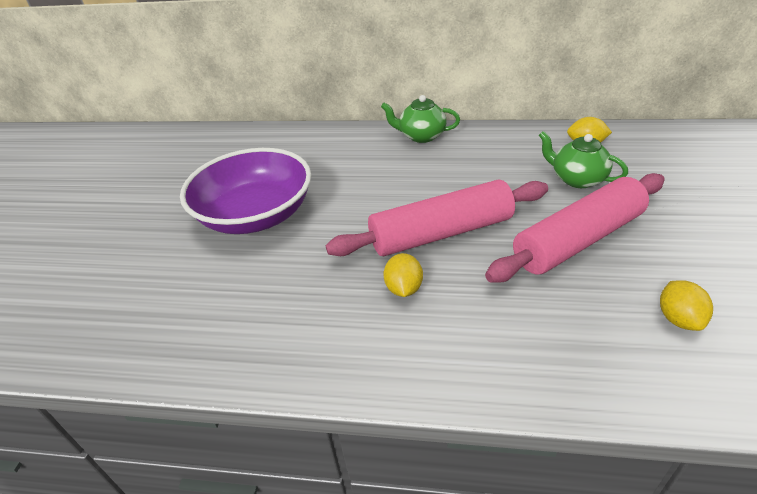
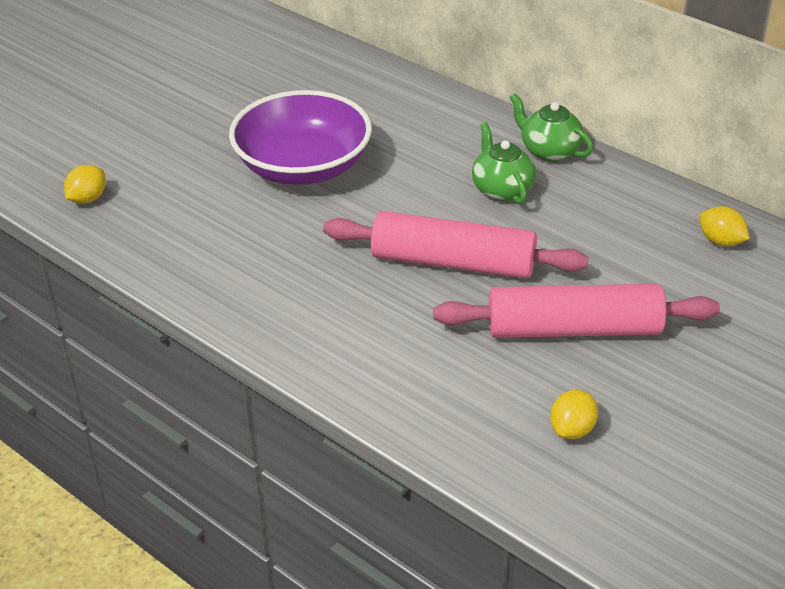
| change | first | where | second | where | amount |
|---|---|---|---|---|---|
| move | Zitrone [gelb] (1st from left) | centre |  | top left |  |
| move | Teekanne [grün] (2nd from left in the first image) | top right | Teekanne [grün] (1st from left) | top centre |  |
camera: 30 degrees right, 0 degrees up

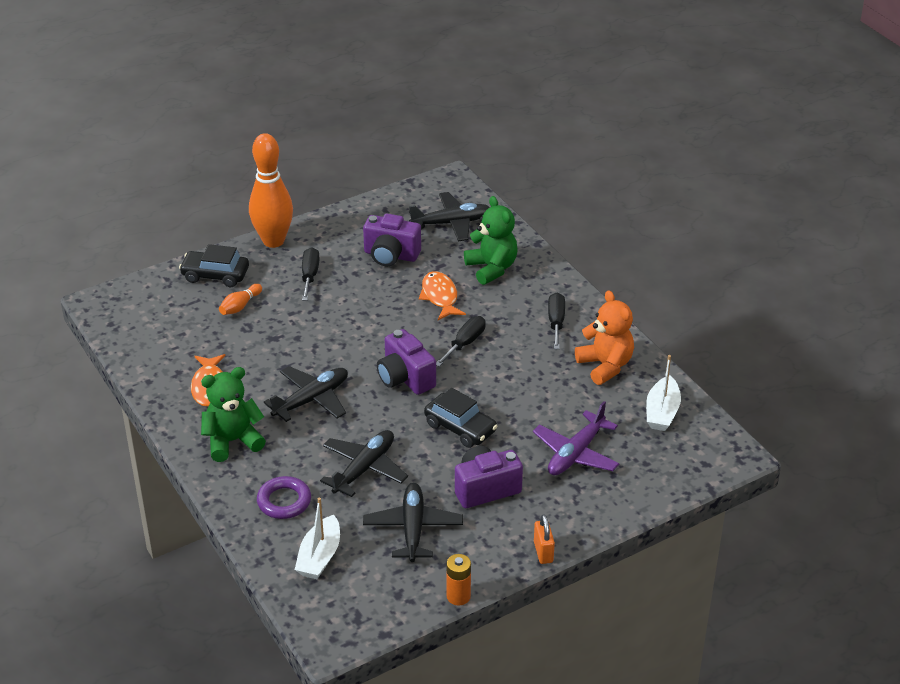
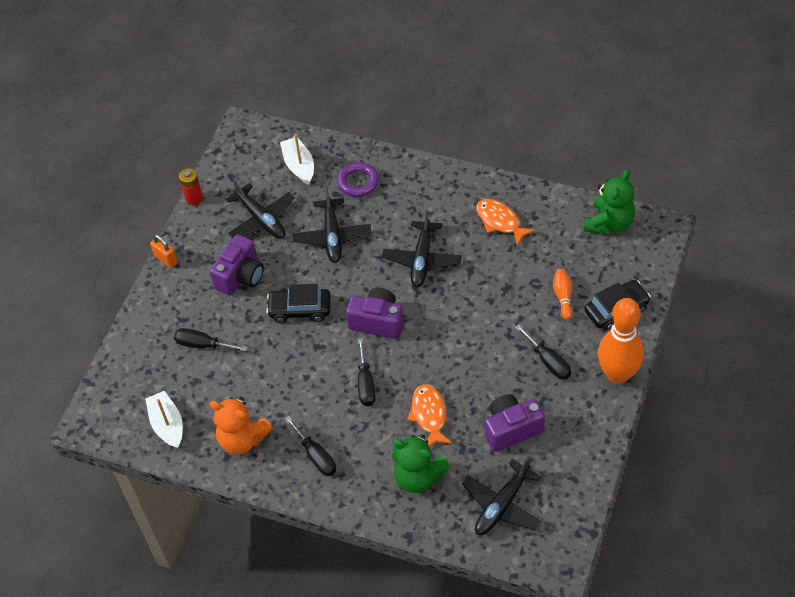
| change | first | where | second | where | amount |
|---|---|---|---|---|---|
| move | Teddybär [grün] (1st from left in the first image) | middle left | Teddybär [grün] (2nd from left) | middle right |  |
| rotate | Fisch [orange] (2nd from left in the first image) | centre | Fisch [orange] (1st from left) | bottom centre | 135 degrees counterclockwise |
| recolor | Batterie [orange] | bottom centre | Batterie [rot] | top left |  |
| replace | Flugzeug [lila] | centre | Schraubenzieher [schwarz] (1st from left) | middle left |  |
camera: 145 degrees right, 15 degrees up

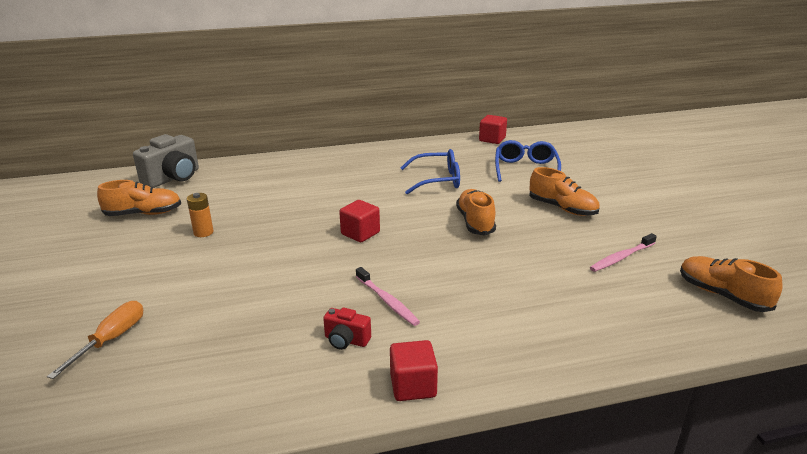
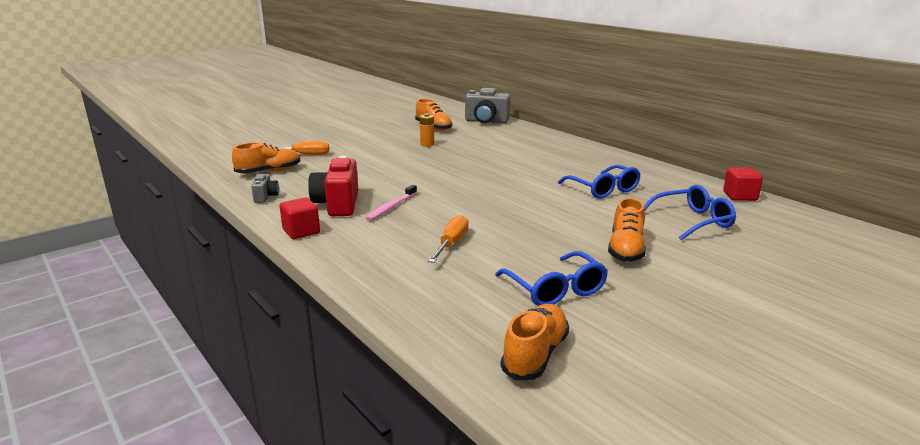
| change | first | where | second | where | amount |
|---|---|---|---|---|---|
| resize | Kamera [rot] | bottom centre |  | centre | x1.94 |
| delete | Kubus [rot] (1st from left) | centre |  |  |  |
| move | Schuh [orange] (2nd from left in the first image) | centre | Schuh [orange] (1st from left) | middle left |  |
| replace | Zahnbürste [rosa] (2nd from left) | middle right | Brille [blau] (1st from left) | centre |  |
| insert |  |  | Kamera [grau] (1st from left) | middle left |  |
| insert |  |  | Schraubenzieher [orange] (2nd from left) | centre |  |
camera: 65 degrees right, 5 degrees down

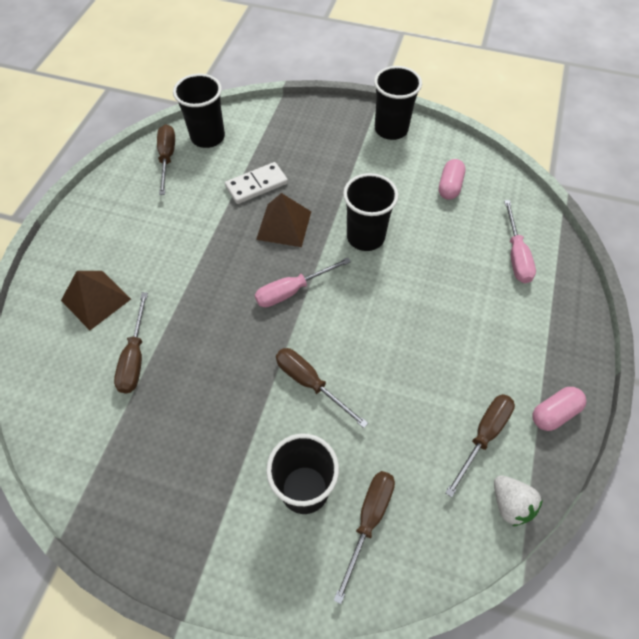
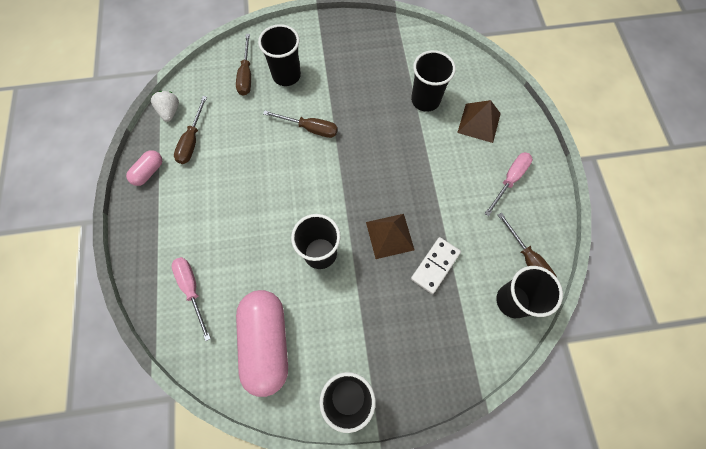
| change | first | where | second | where | amount |
|---|---|---|---|---|---|
| replace | Schraubenzieher [braun] (1st from left) | middle left | Becher [schwarz] (4th from left) | top centre |  |
| move | Schraubenzieher [rosa] (1st from left in the first image) | centre | Schraubenzieher [rosa] (2nd from left) | middle right |  |
| resize | Kapsel [rosa] (1st from left in the first image) | top right | Kapsel [rosa] (2nd from left) | bottom centre | x2.12 |
| rotate | Erdbeere [weiß] | bottom right |  | top left | 45 degrees clockwise |
camera: 155 degrees right, 10 degrees up

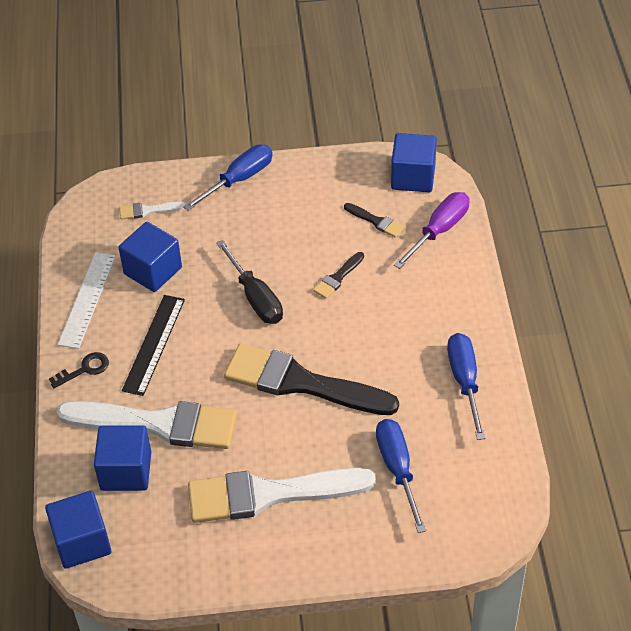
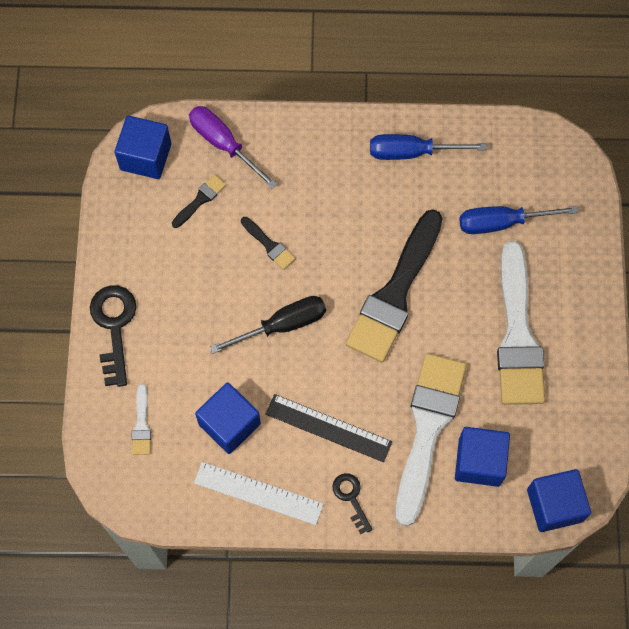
| change | first | where | second | where | amount |
|---|---|---|---|---|---|
| replace | Schraubenzieher [blau] (1st from left) | top centre | Schlüssel [schwarz] (1st from left) | middle left |  |
camera: 85 degrees left, 20 degrees up

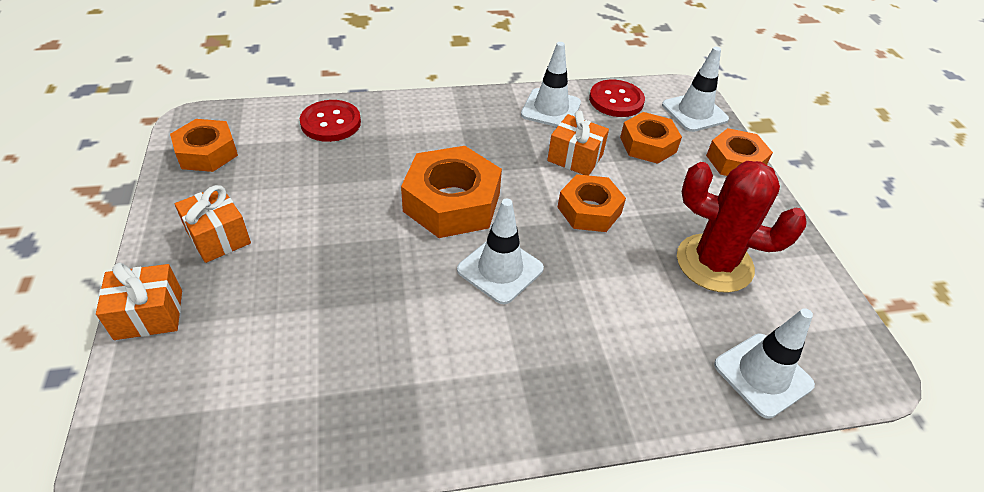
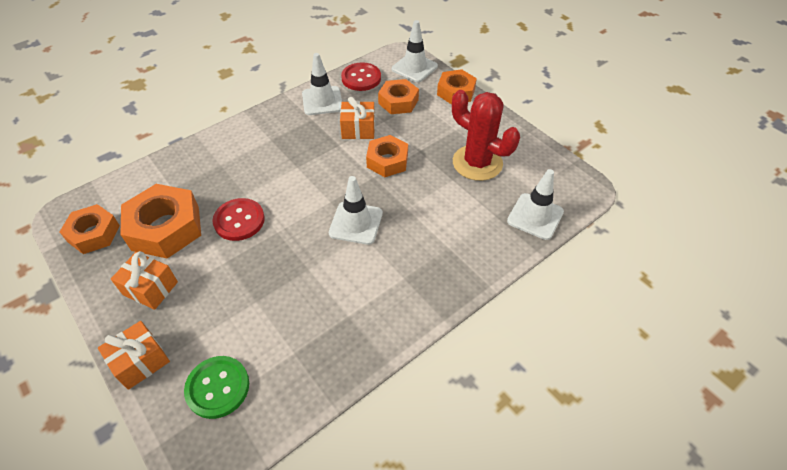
| change | first | where | second | where | amount |
|---|---|---|---|---|---|
| move | Knopf [rot] (1st from left) | top centre |  | middle left |  |
| move | Sechskantmutter [orange] (2nd from left) | centre |  | middle left |  |
| rotate | Kaktus [rot] | middle right |  | top centre | 45 degrees clockwise |
| insert |  |  | Knopf [grün] | bottom left |  |
camera: 25 degrees left, 5 degrees up

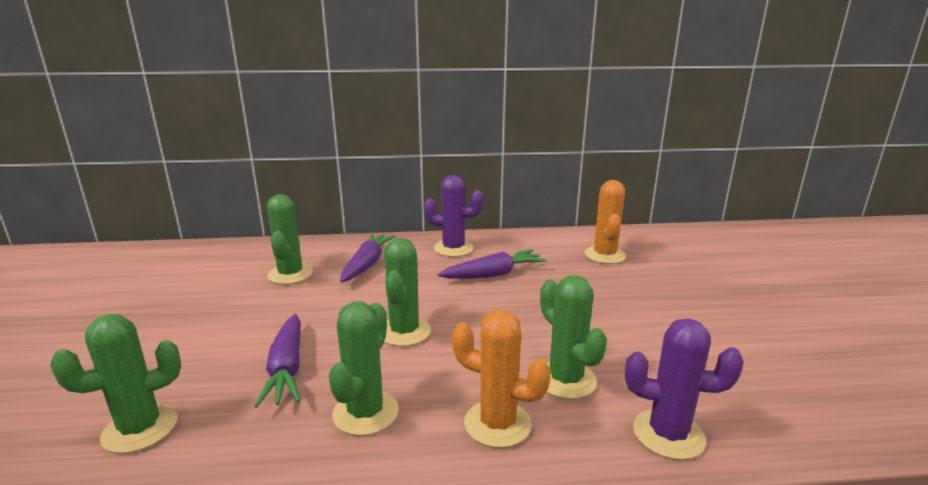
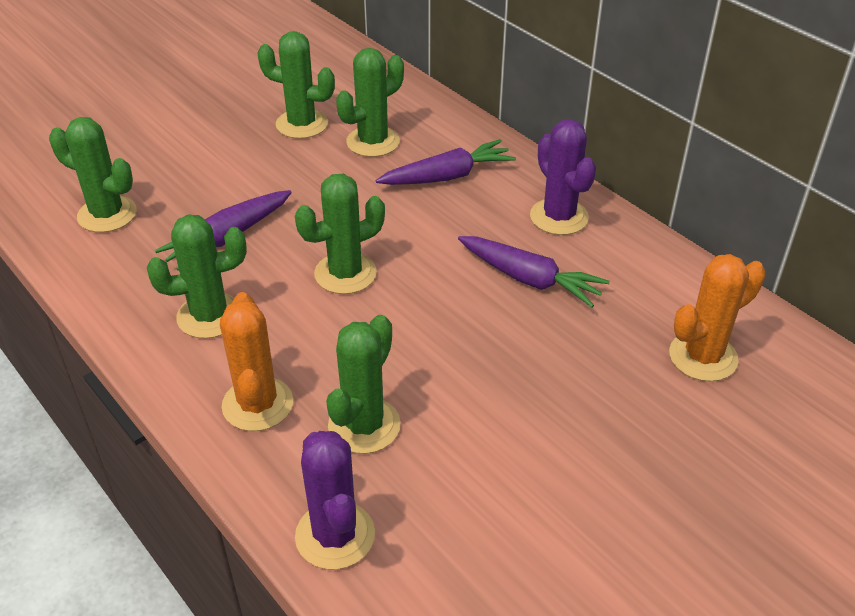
| change | first | where | second | where | amount |
|---|---|---|---|---|---|
| insert |  |  | Kaktus [grün] (3rd from left) | top centre |  |
camera: 55 degrees right, 20 degrees up

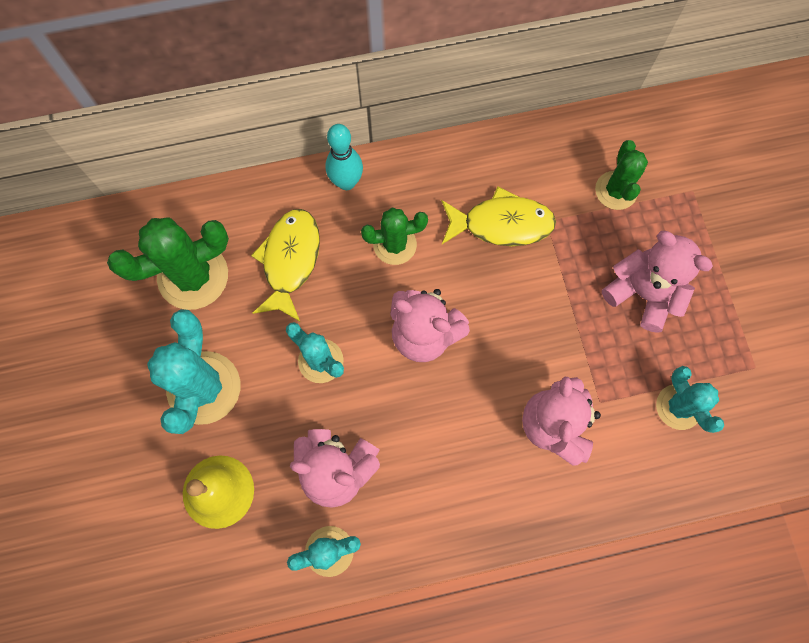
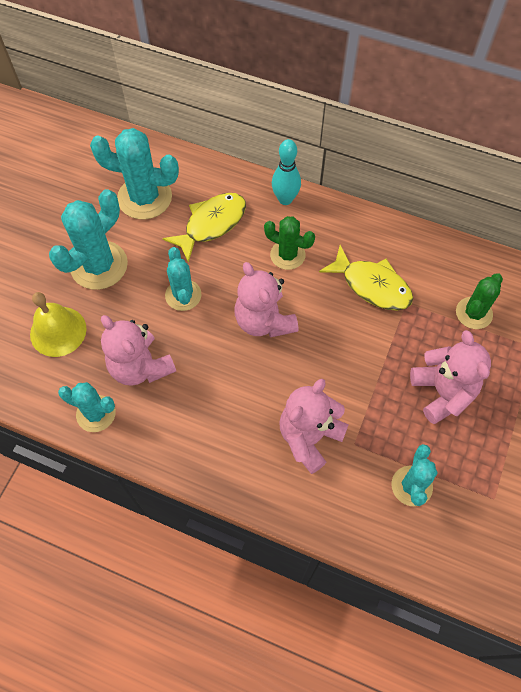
| change | first | where | second | where | amount |
|---|---|---|---|---|---|
| recolor | Kaktus [grün] (1st from left) | middle left | Kaktus [türkis] (3rd from left) | top left |  |
camera: 35 degrees right, 10 degrees down

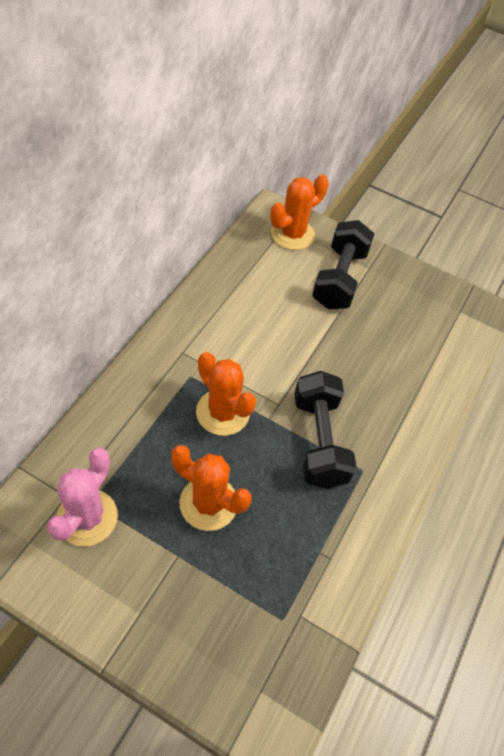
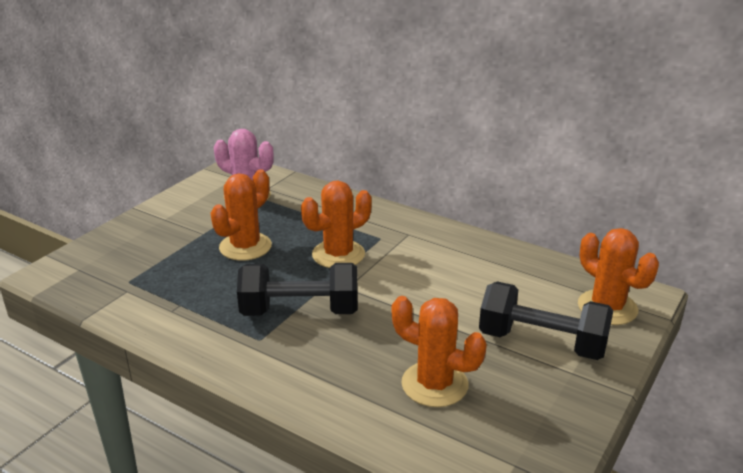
| change | first | where | second | where | amount |
|---|---|---|---|---|---|
| insert |  |  | Kaktus [orange] (3rd from left) | bottom centre |  |
camera: 100 degrees right, 25 degrees down

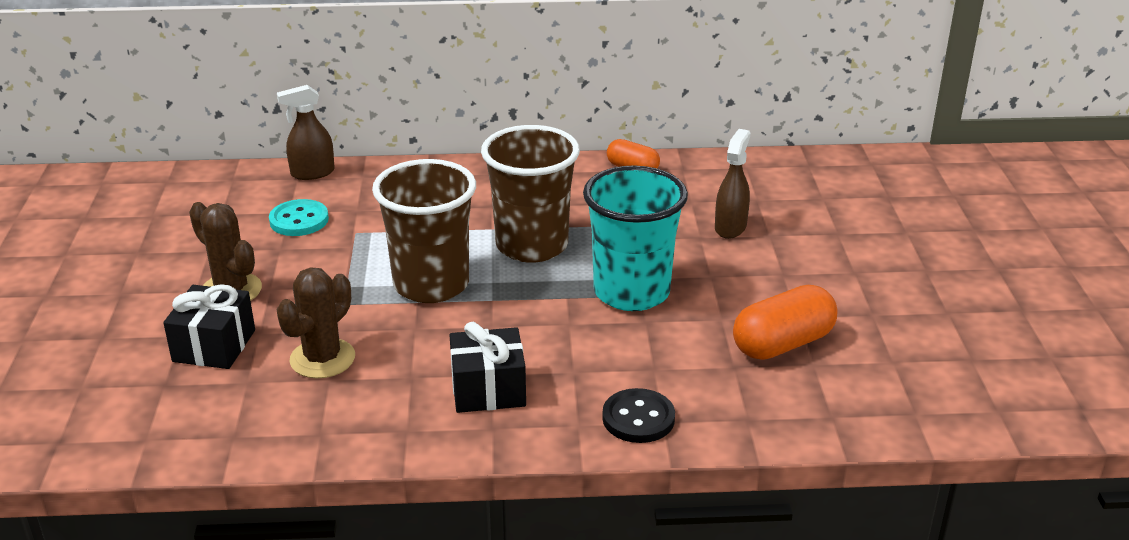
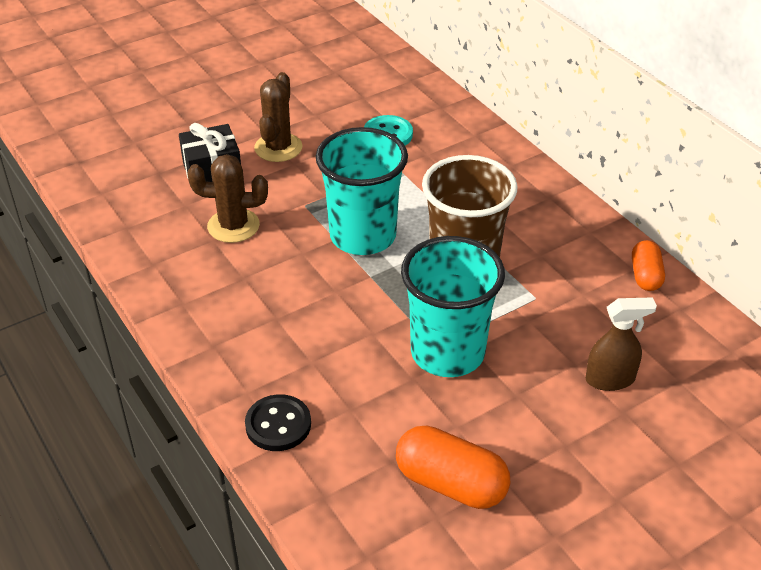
| change | first | where | second | where | amount |
|---|---|---|---|---|---|
| delete | Sprühflasche [braun] (1st from left) | top left |  |  |  |
| recolor | Becher [braun] (1st from left) | centre | Becher [türkis] (1st from left) | centre |  |
| delete | Geschenk [schwarz] (2nd from left) | bottom centre |  |  |  |
camera: 60 degrees right, 10 degrees up

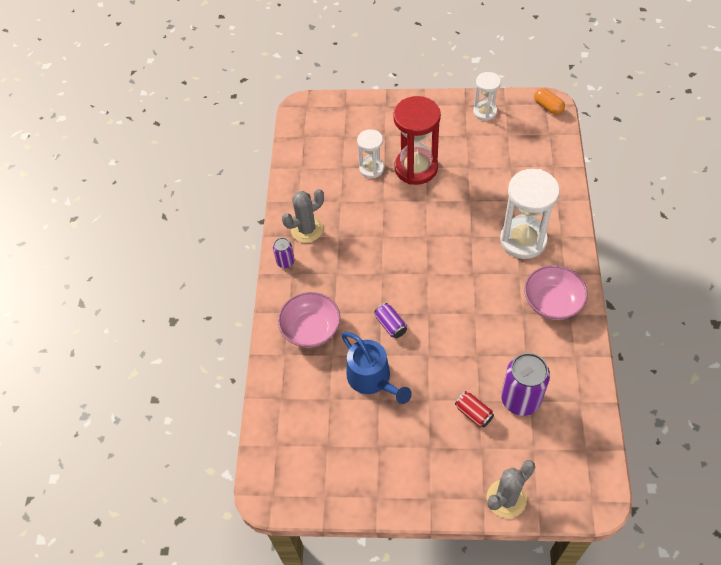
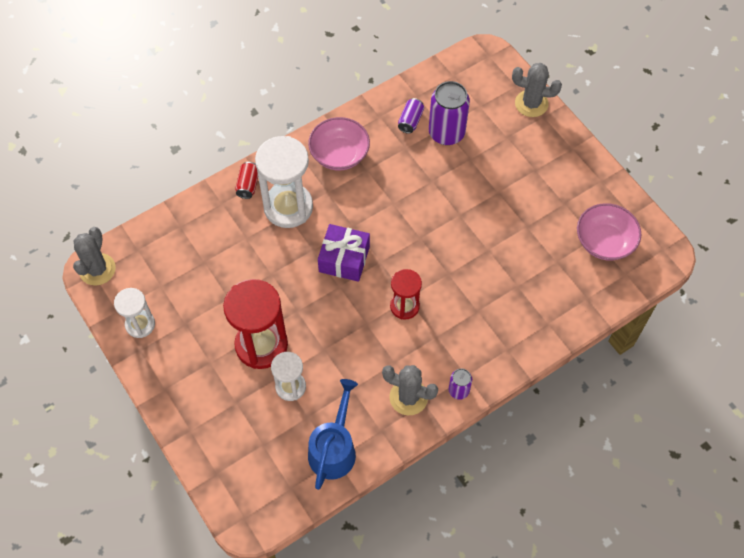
| change | first | where | second | where | amount |
|---|---|---|---|---|---|
| move | Schüssel [rosa] (1st from left in the first image) | centre | Schüssel [rosa] (2nd from left) | middle right |  |
| move | Gießkanne [blau] | centre |  | bottom centre |  |
| move | Dose [lila] (2nd from left in the first image) | centre | Dose [lila] (1st from left) | top centre |  |
| move | Dose [rot] | bottom centre |  | top left |  |
| replace | Kapsel [orange] | top right | Kaktus [grau] (1st from left) | middle left |  |
| insert |  |  | Geschenk [lila] | centre |  |
| insert |  |  | Sanduhr [rot] (2nd from left) | centre |  |
camera: 130 degrees left, 5 degrees up

